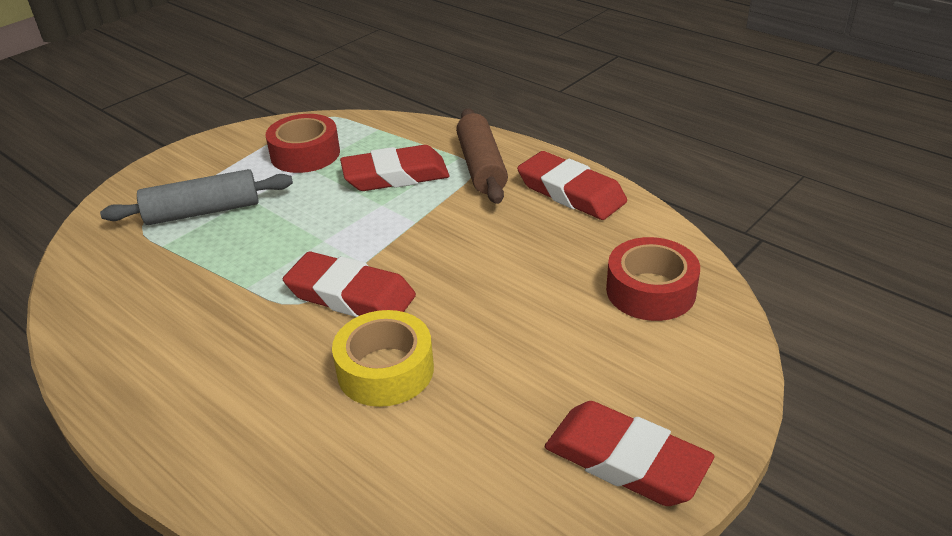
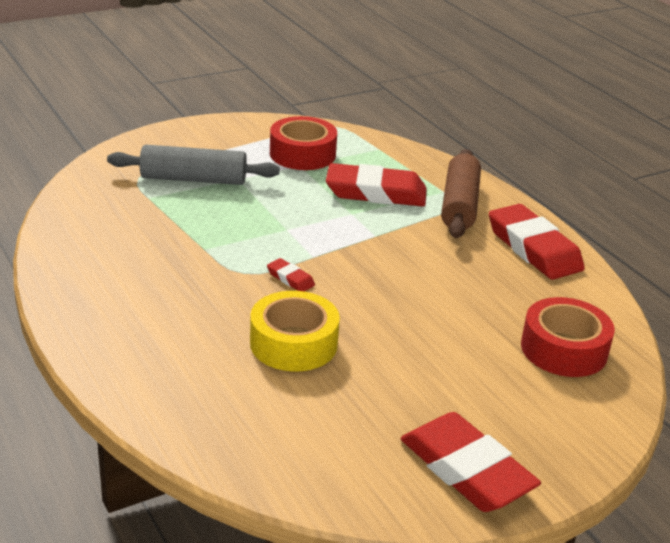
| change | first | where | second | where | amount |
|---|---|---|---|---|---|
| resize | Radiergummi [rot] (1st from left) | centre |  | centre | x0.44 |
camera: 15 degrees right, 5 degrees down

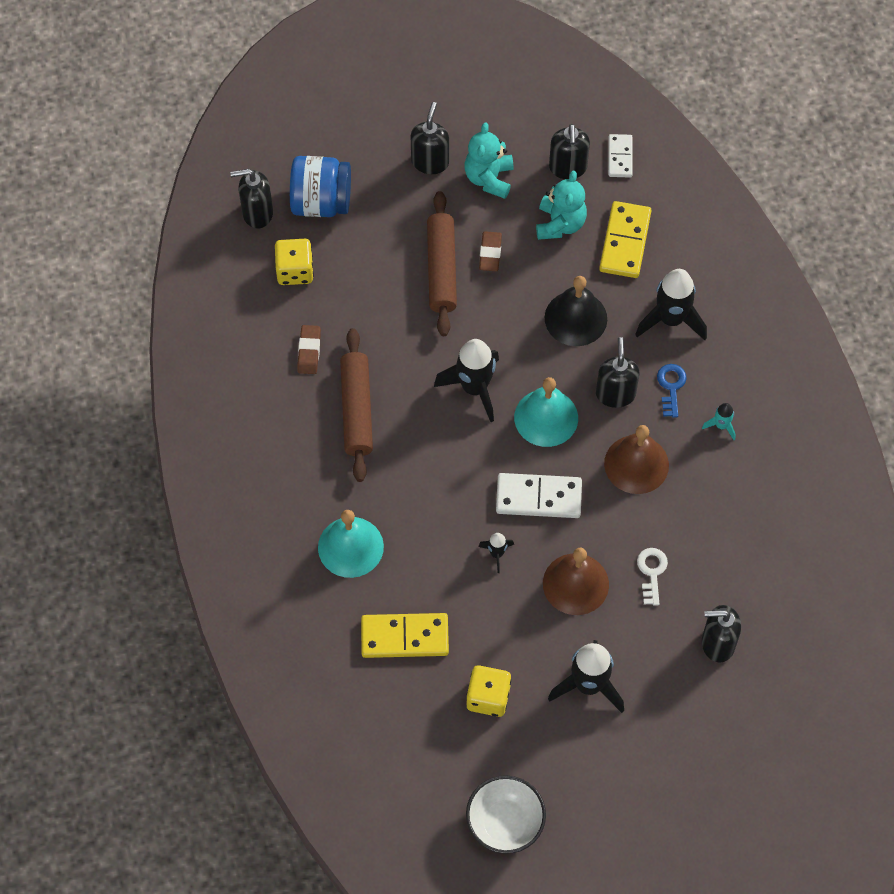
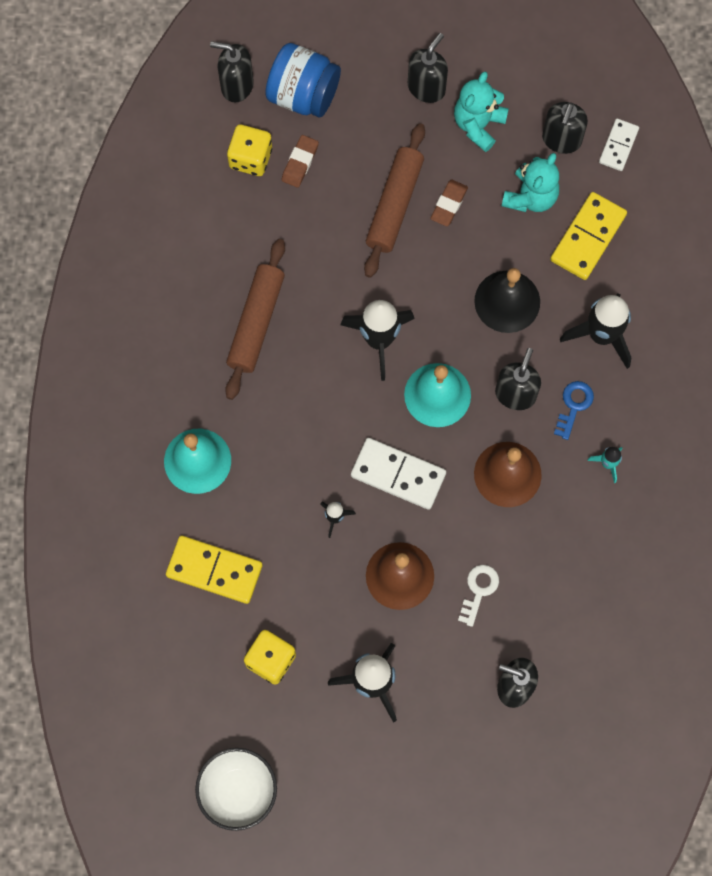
| change | first | where | second | where | amount |
|---|---|---|---|---|---|
| move | Radiergummi [braun] (1st from left) | centre |  | top centre |  |
camera: 20 degrees right, 10 degrees up

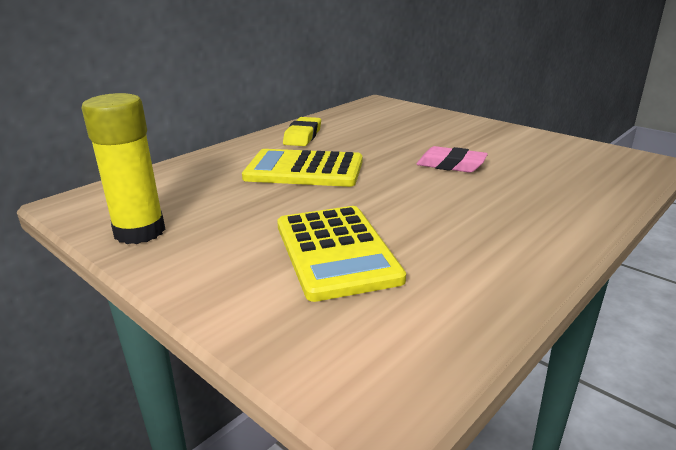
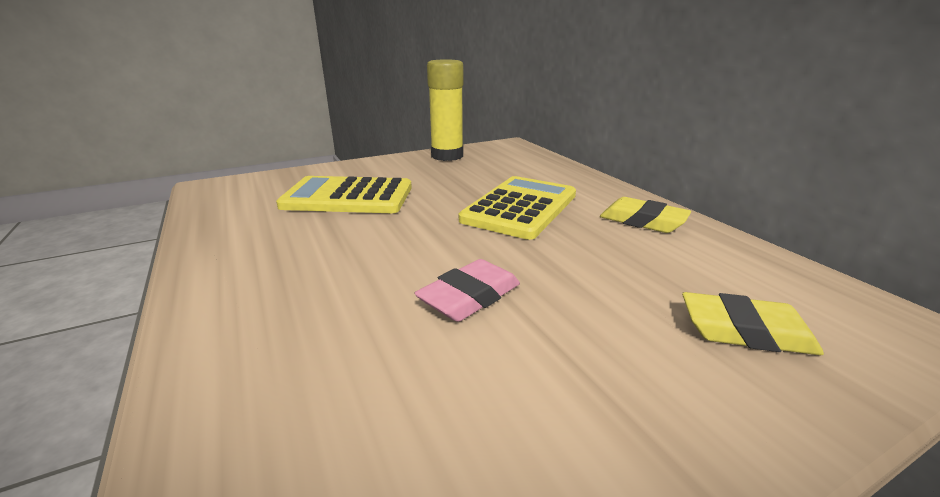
| change | first | where | second | where | amount |
|---|---|---|---|---|---|
| insert |  |  | Radiergummi [gelb] (2nd from left) | middle right |  |
camera: 110 degrees right, 0 degrees up

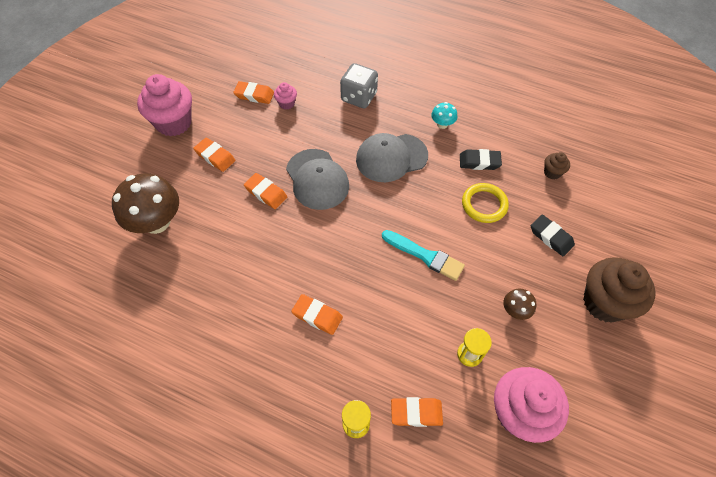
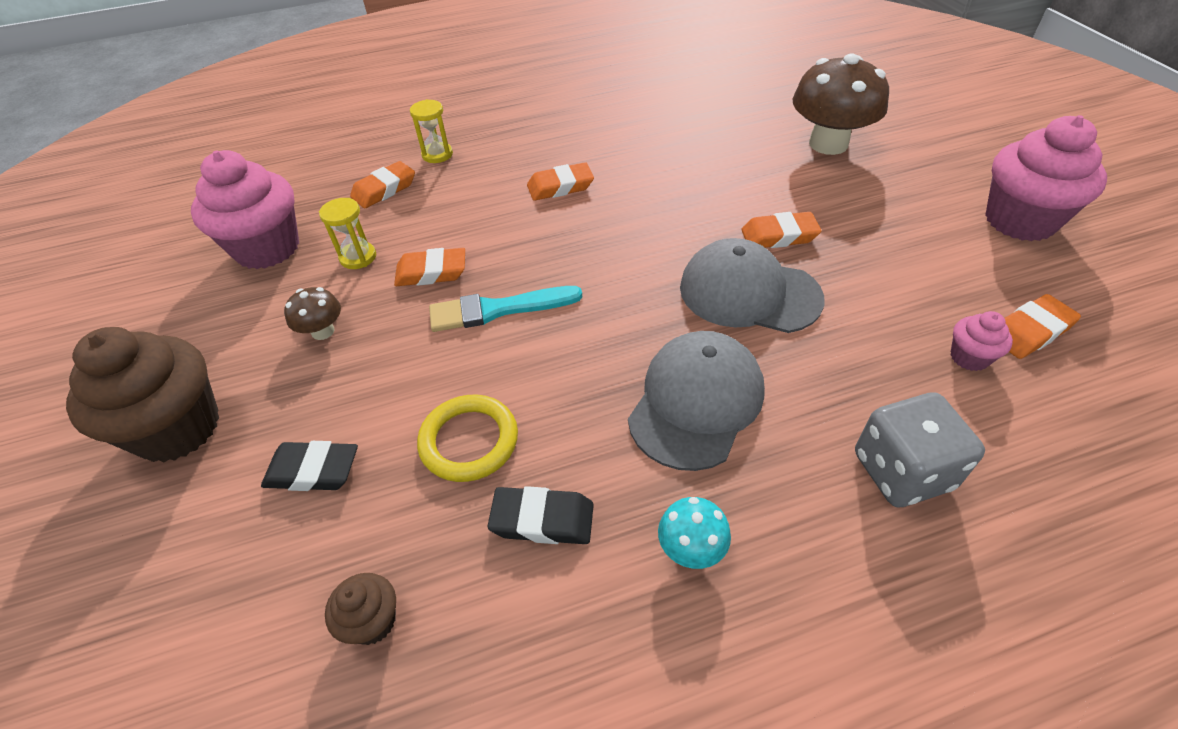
| change | first | where | second | where | amount |
|---|---|---|---|---|---|
| move | Radiergummi [orange] (1st from left in the first image) | top left | Radiergummi [orange] (2nd from left) | centre |  |
| rotate | Radiergummi [schwarz] (1st from left in the first image) | middle right | Radiergummi [schwarz] (2nd from left) | bottom centre | 45 degrees clockwise |
camera: 140 degrees right, 10 degrees down

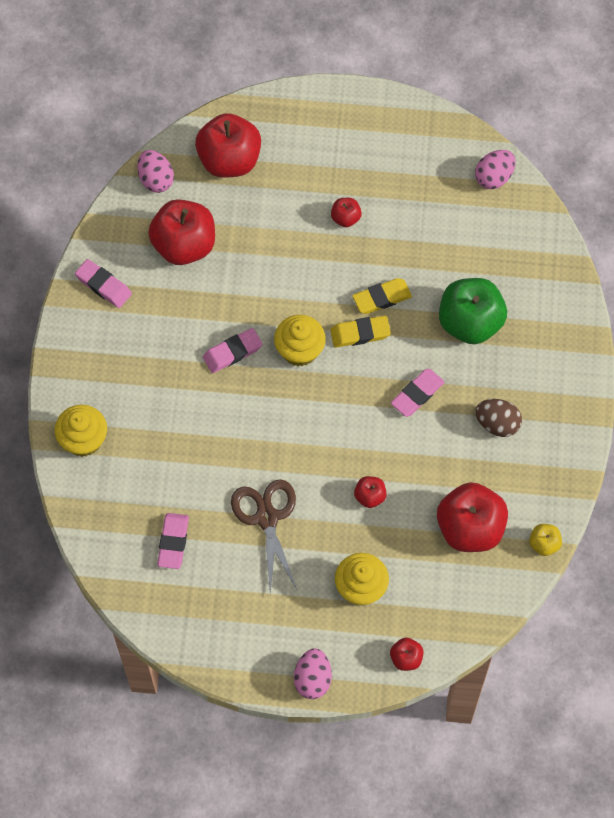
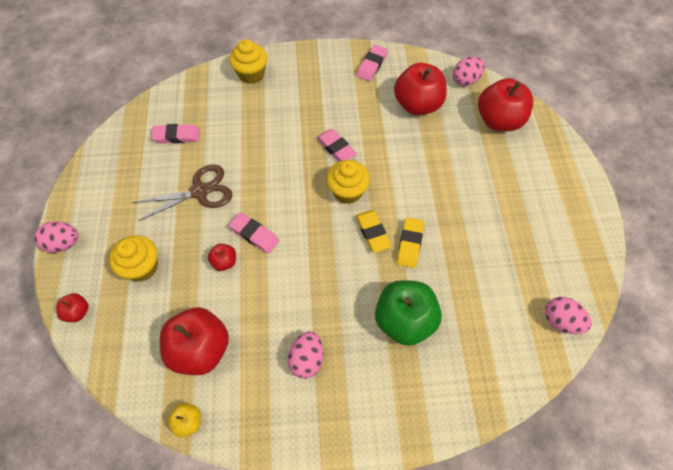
| change | first | where | second | where | amount |
|---|---|---|---|---|---|
| delete | Apfel [rot] (3rd from left) | top centre |  |  |  |
| rotate | Radiergummi [gelb] (2nd from left) | centre |  | centre | 45 degrees clockwise |
| move | Radiergummi [rosa] (4th from left in the first image) | middle right | Radiergummi [rosa] (2nd from left) | centre |  |
| recolor | Ei [braun] | middle right | Ei [rosa] (2nd from left) | bottom centre |  |
camera: 80 degrees right, 5 degrees down

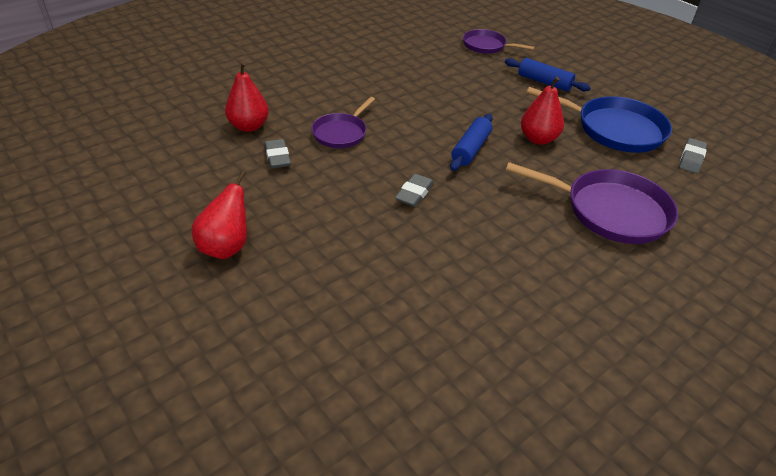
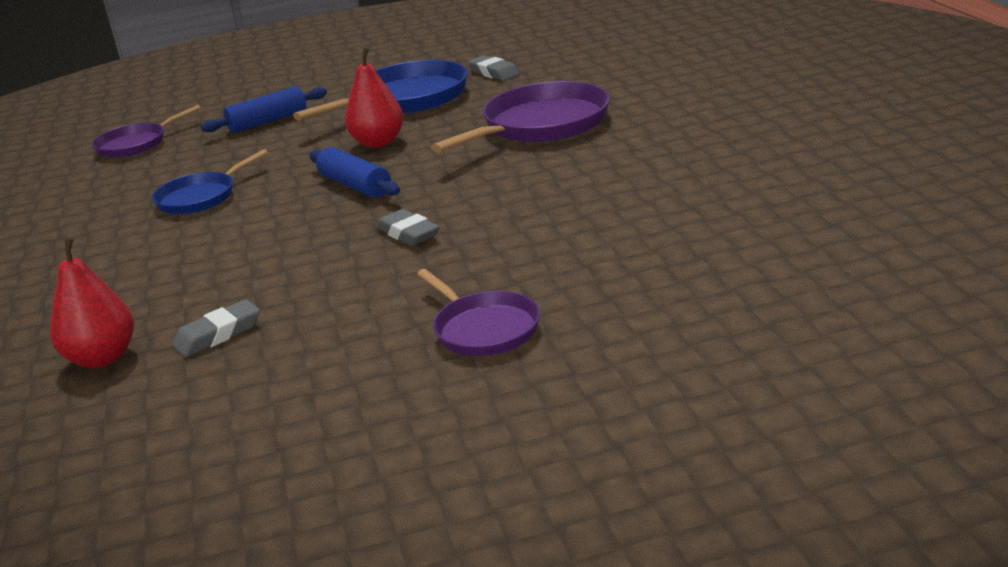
| change | first | where | second | where | amount |
|---|---|---|---|---|---|
| delete | Birne [rot] (1st from left) | middle left |  |  |  |
| rotate | Radiergummi [grau] (1st from left) | top centre |  | middle left | 45 degrees counterclockwise |
| move | Pfanne [lila] (1st from left in the first image) | top centre | Pfanne [lila] (2nd from left) | centre |  |
| insert |  |  | Pfanne [blau] (1st from left) | top left |  |
camera: 60 degrees left, 15 degrees down

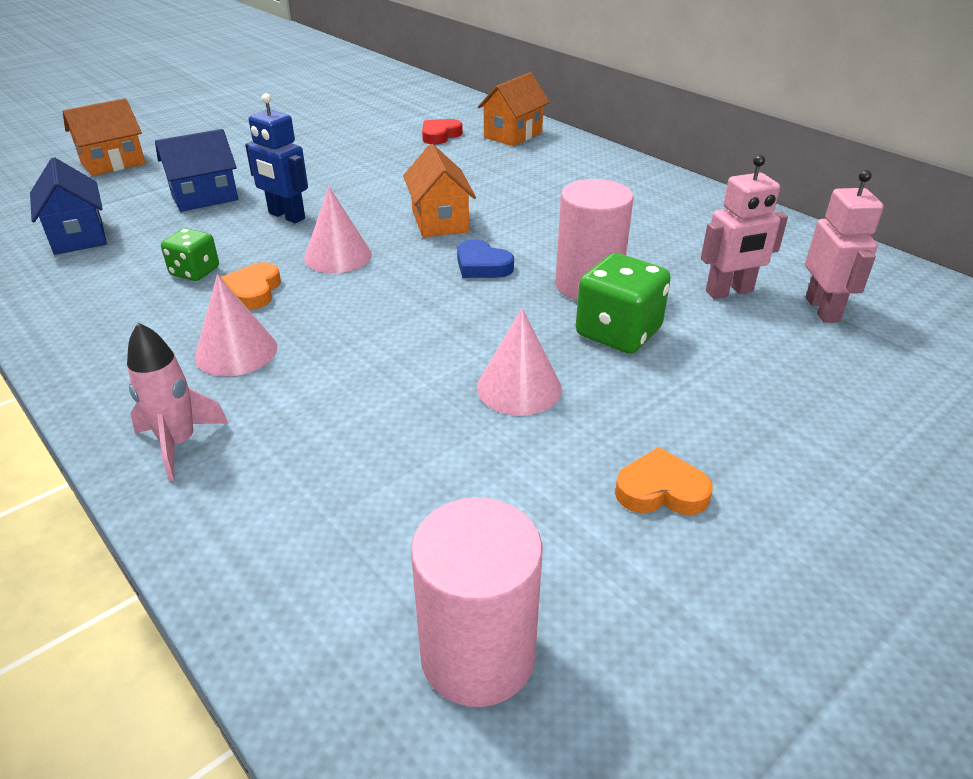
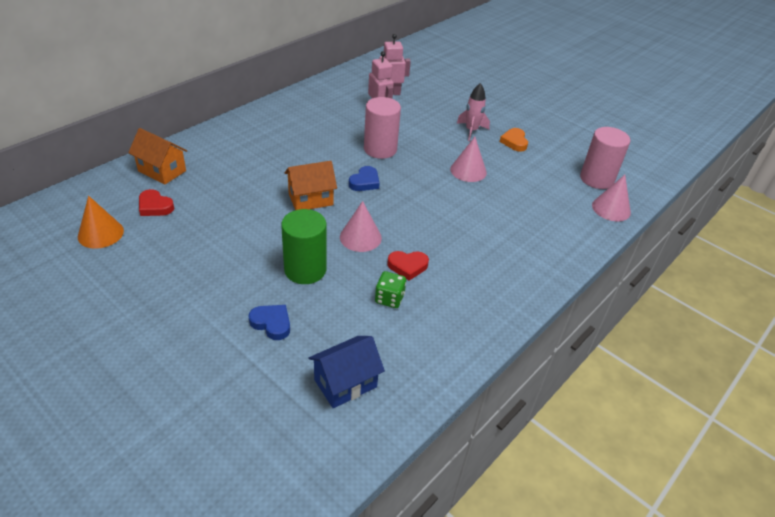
| change | first | where | second | where | amount |
|---|---|---|---|---|---|
| delete | Haus [orange] (1st from left) | top left |  |  |  |
| move | Rakete [rosa] | middle left |  | top centre |  |
| replace | Haus [blau] (2nd from left) | top left | Herz [blau] (1st from left) | centre |  |
| move | Kegel [rosa] (1st from left in the first image) | middle left | Kegel [rosa] (3rd from left) | middle right |  |
| recolor | Herz [orange] (1st from left) | middle left | Herz [rot] (2nd from left) | centre |  |
| replace | Roboter [blau] | top left | Vollzylinder [grün] | centre |  |
| delete | Spielwürfel [grün] (2nd from left) | centre |  |  |  |
| insert |  |  | Kegel [orange] | middle left |  |
camera: 100 degrees left, 5 degrees up

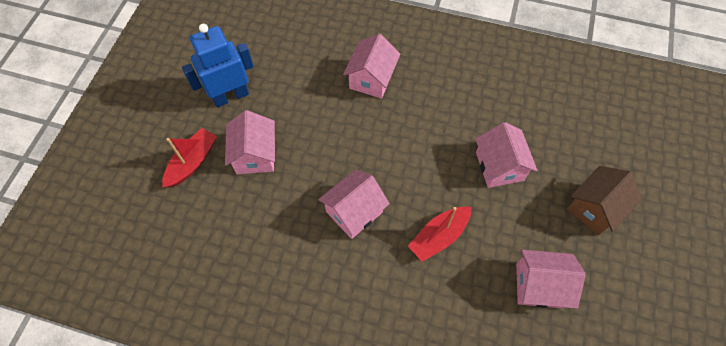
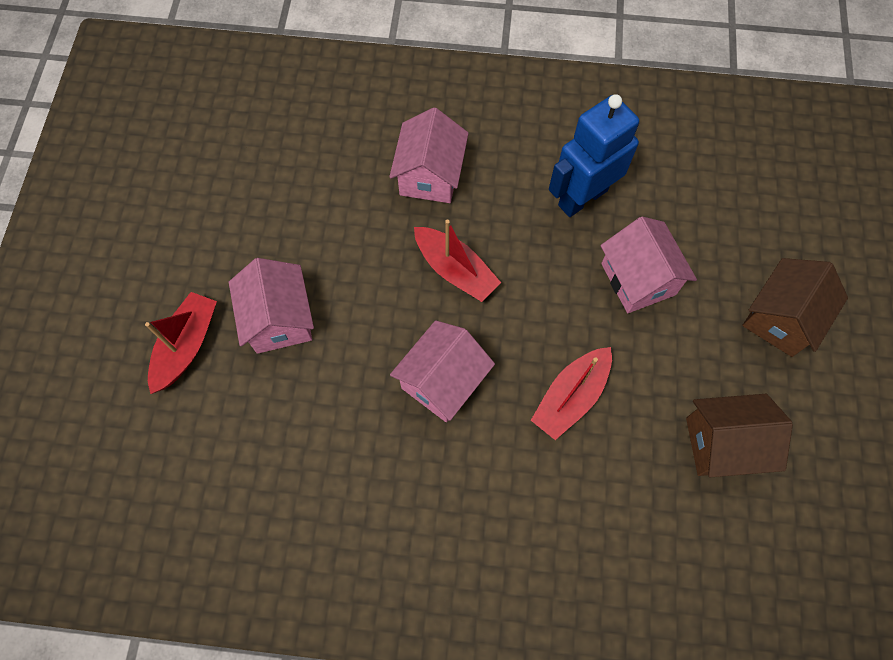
| change | first | where | second | where | amount |
|---|---|---|---|---|---|
| move | Roboter [blau] | top left |  | top centre |  |
| recolor | Haus [rosa] (5th from left) | bottom right | Haus [braun] (1st from left) | middle right |  |
| insert |  |  | Boot [rot] (2nd from left) | centre |  |
camera: 10 degrees left, 5 degrees up

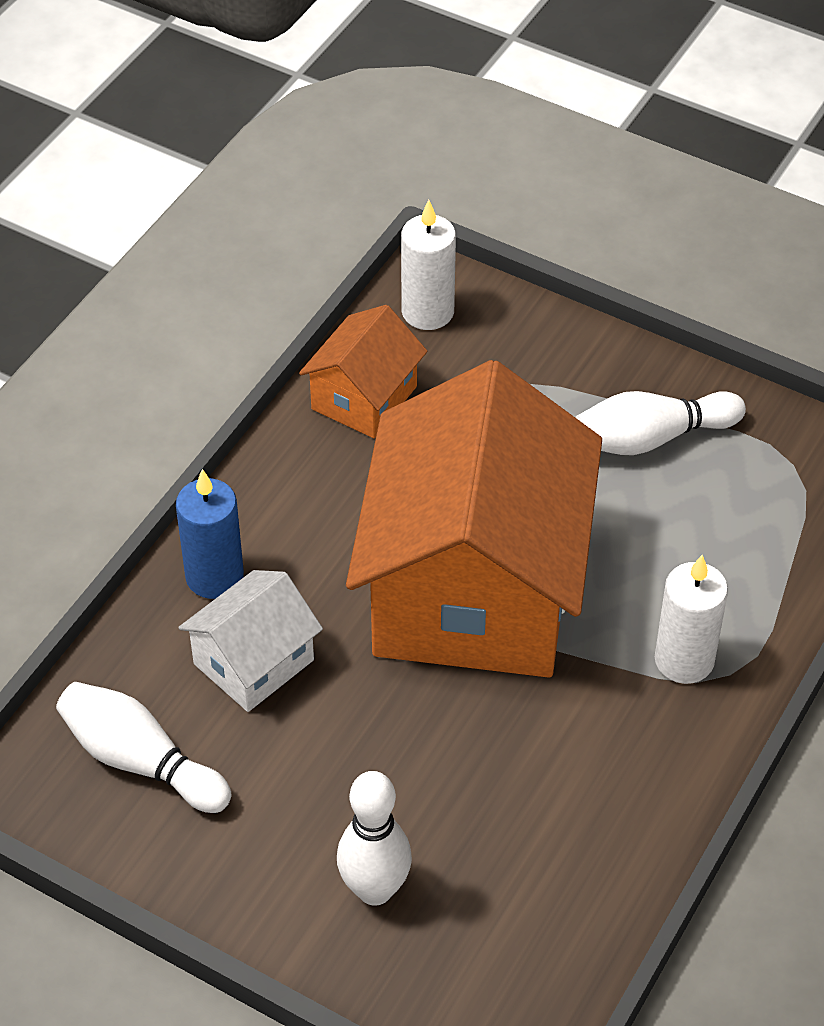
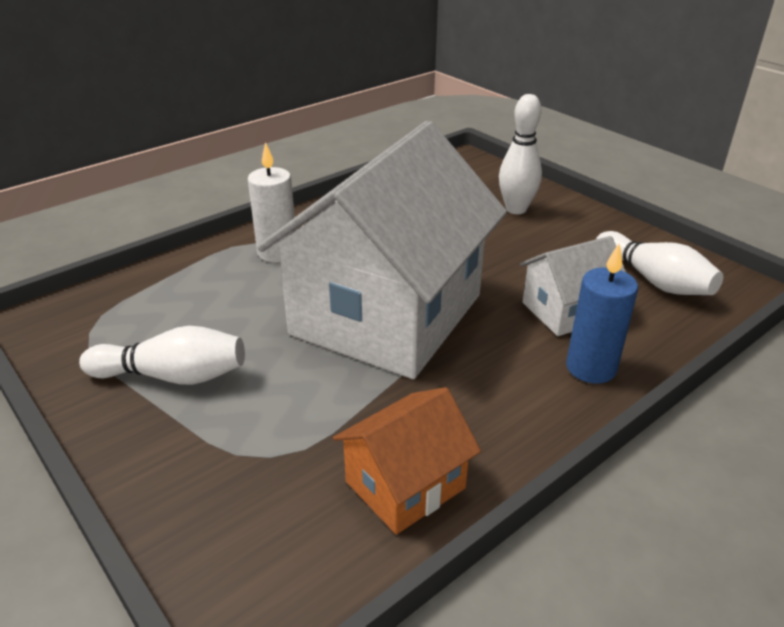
| change | first | where | second | where | amount |
|---|---|---|---|---|---|
| recolor | Haus [orange] (2nd from left) | centre | Haus [weiß] (1st from left) | centre |  |
| delete | Kerze [weiß] (1st from left) | top centre |  |  |  |
camera: 160 degrees left, 15 degrees down

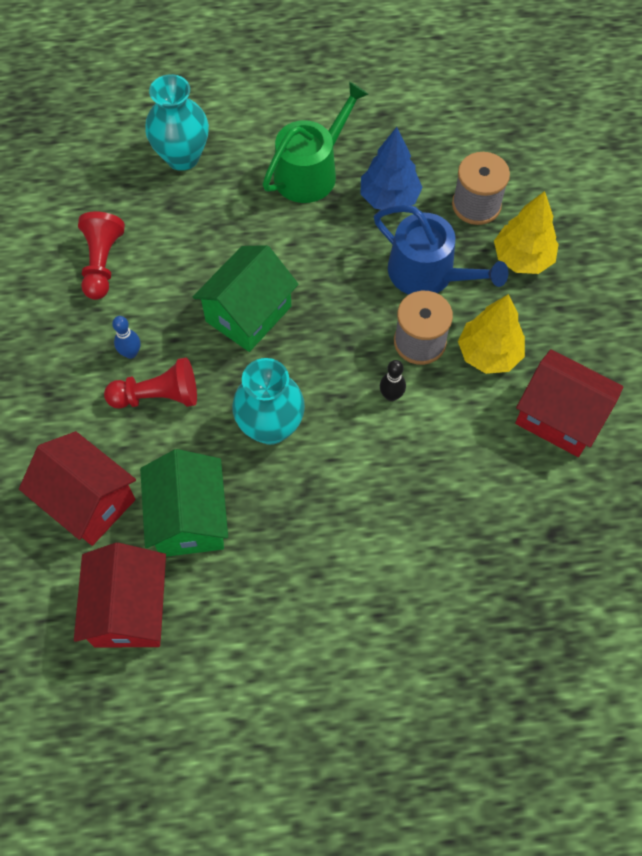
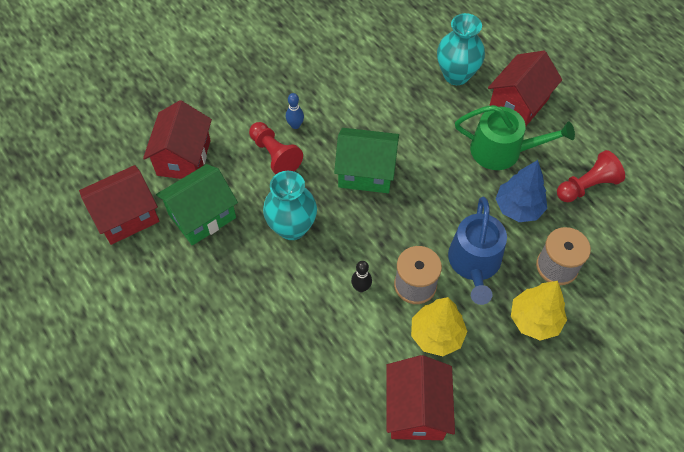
| change | first | where | second | where | amount |
|---|---|---|---|---|---|
| move | Bauer [rot] (1st from left in the first image) | top left | Bauer [rot] (2nd from left) | middle right |  |
| insert |  |  | Haus [rot] (4th from left) | top right |  |
camera: 60 degrees right, 5 degrees down

